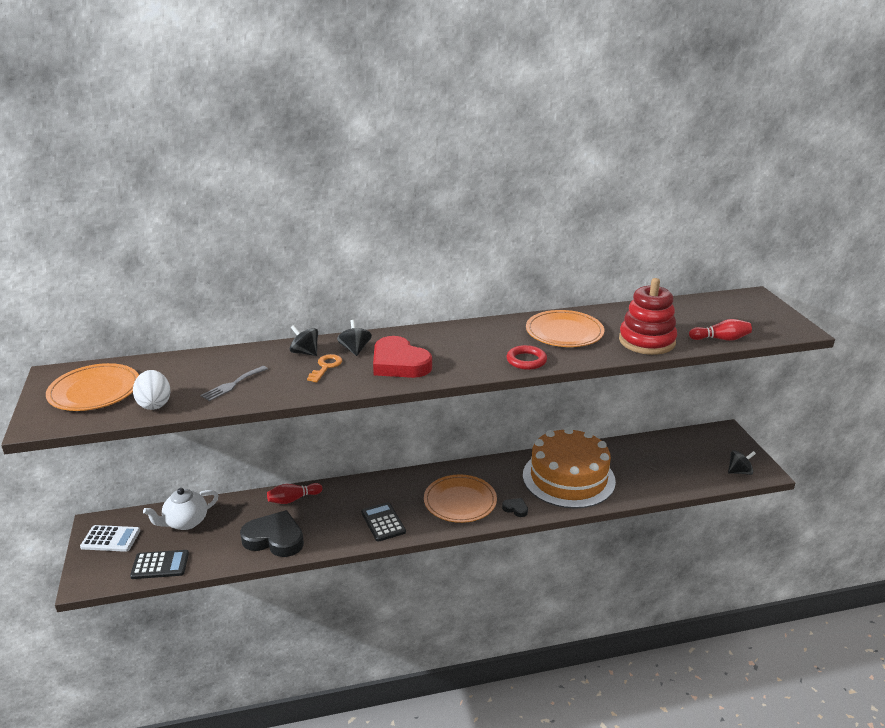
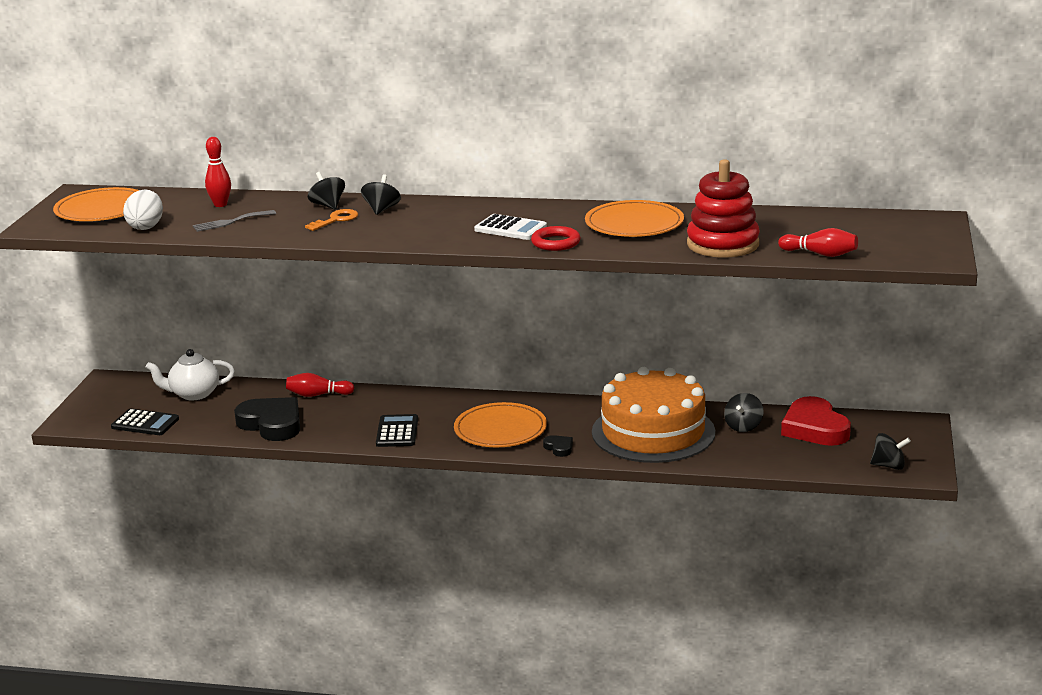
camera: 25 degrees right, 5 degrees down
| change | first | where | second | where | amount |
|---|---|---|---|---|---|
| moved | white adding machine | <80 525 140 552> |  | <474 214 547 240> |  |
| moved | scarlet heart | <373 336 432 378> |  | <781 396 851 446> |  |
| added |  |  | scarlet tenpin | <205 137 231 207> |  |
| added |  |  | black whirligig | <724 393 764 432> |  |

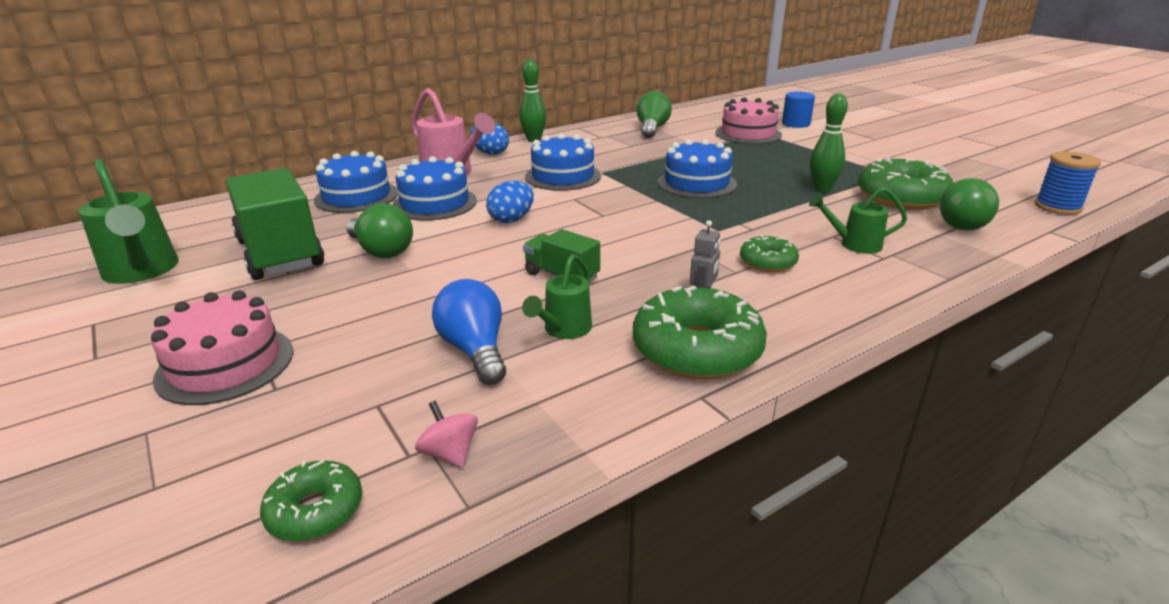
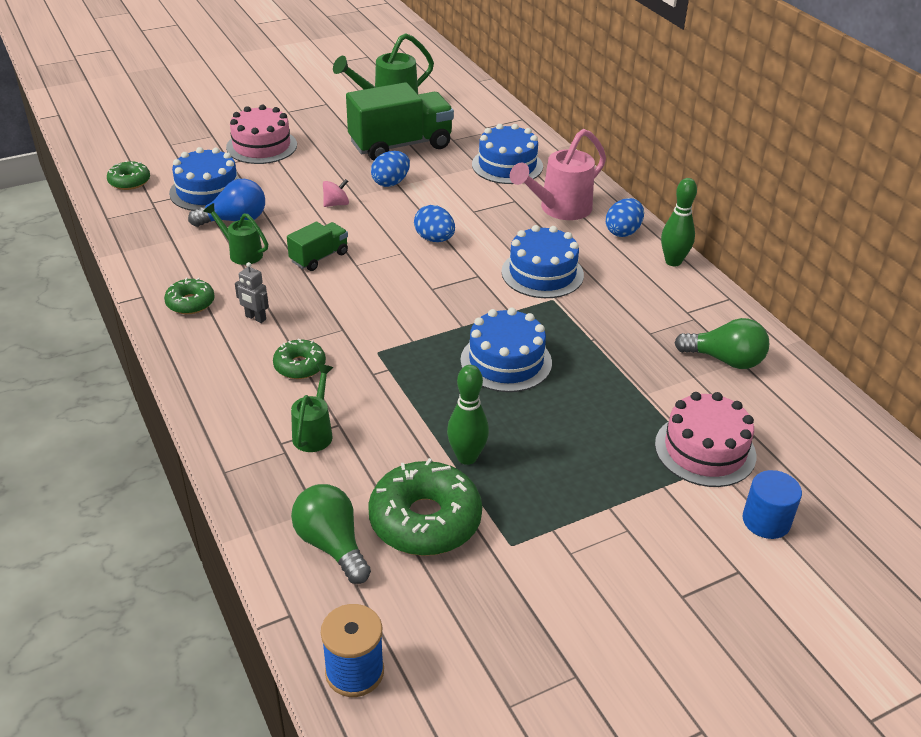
camera: 95 degrees right, 10 degrees up
| change | first | where | second | where | amount |
|---|---|---|---|---|---|
| replaced | emerald light bulb | <346 203 413 258> | cobalt egg | <371 151 410 187> |  |
| moved | cobalt gateau | <392 156 477 221> |  | <169 147 240 211> |  |
| moved | rosy whirligig | <415 401 478 467> |  | <323 179 349 207> |  |
| resized | emerald glazed donut | <633 286 767 380> |  | <164 278 215 314> | x0.54 |

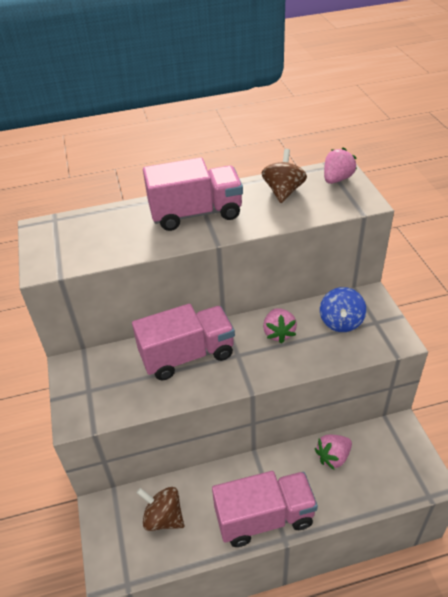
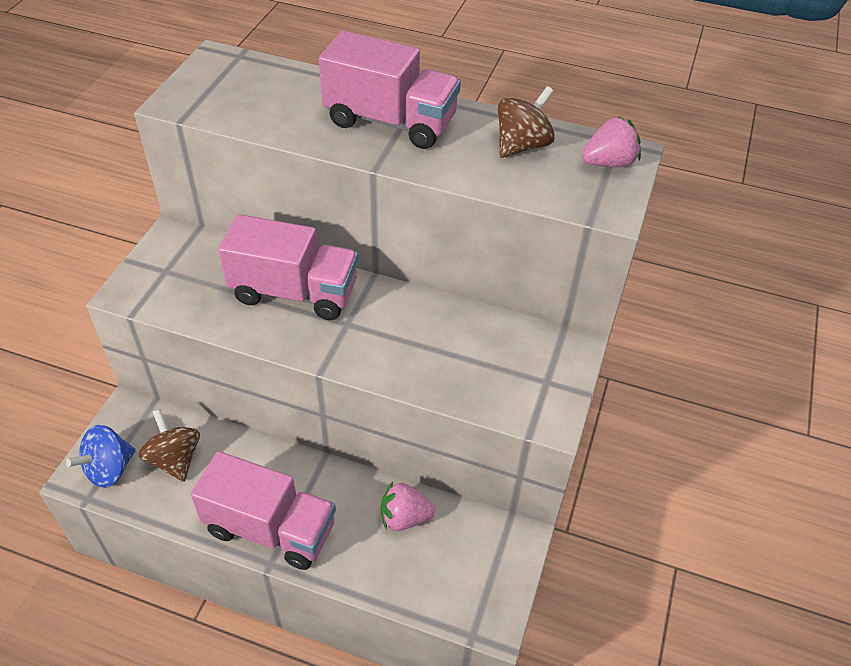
camera: 30 degrees right, 5 degrees up
| change | first | where | second | where | amount |
|---|---|---|---|---|---|
| removed | rosy toy strawberry | <263 308 297 344> |  |  |  |
| moved | cobalt whirligig | <320 287 366 332> |  | <66 425 136 488> |  |

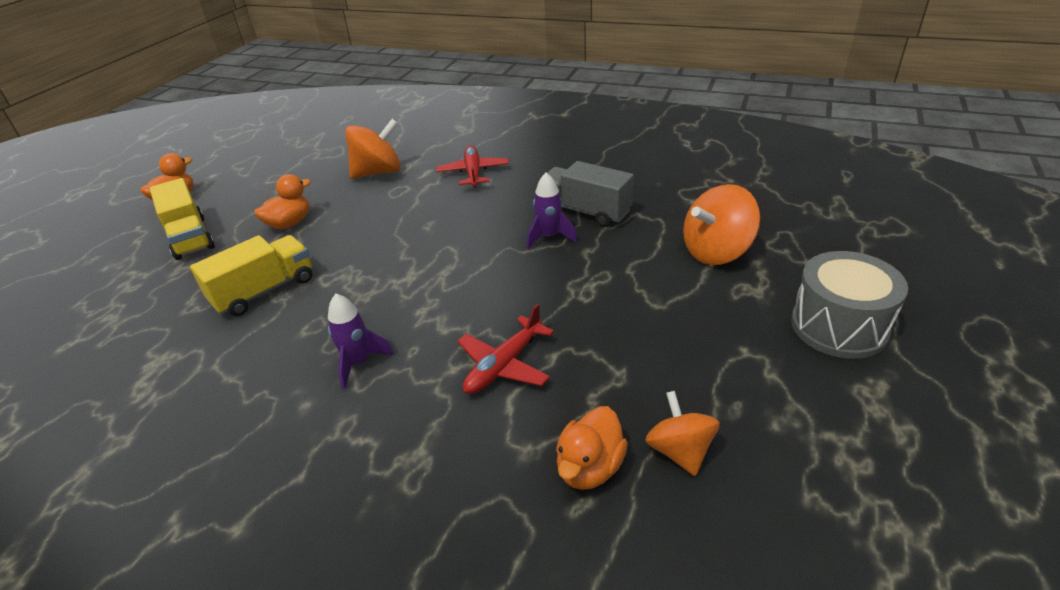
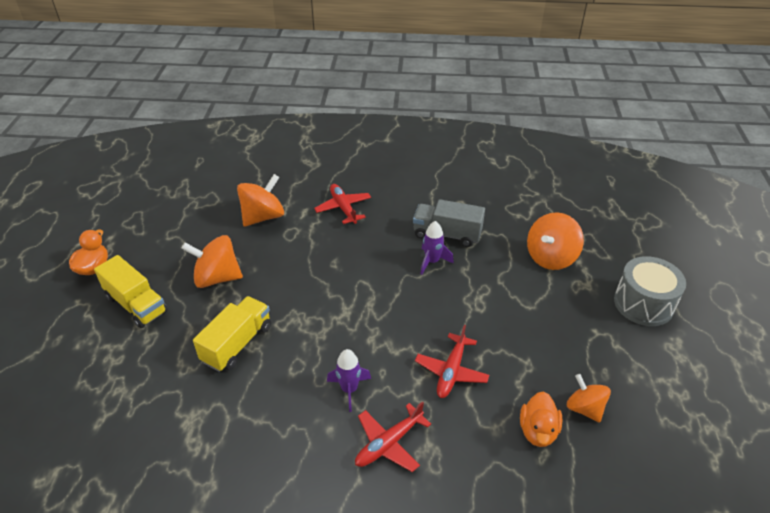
camera: 20 degrees left, 5 degrees up
| change | first | where | second | where | amount |
|---|---|---|---|---|---|
| replaced | orange duck | <254 174 311 229> | orange whirligig | <181 235 243 288> |  |
| added |  |  | scarlet aeroplane | <355 401 431 472> |  |

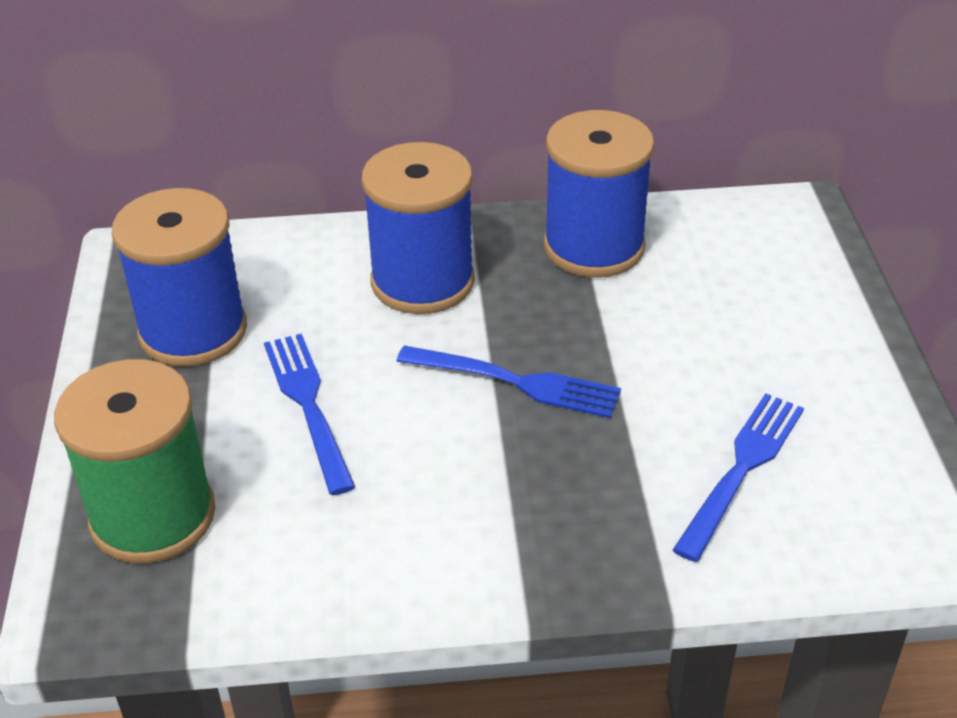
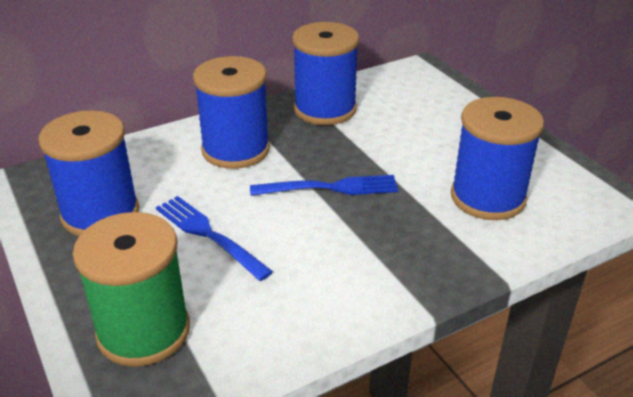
camera: 25 degrees left, 5 degrees down
| change | first | where | second | where | amount |
|---|---|---|---|---|---|
| replaced | cobalt fork | <673 393 804 562> | cobalt spool | <451 97 544 220> |  |

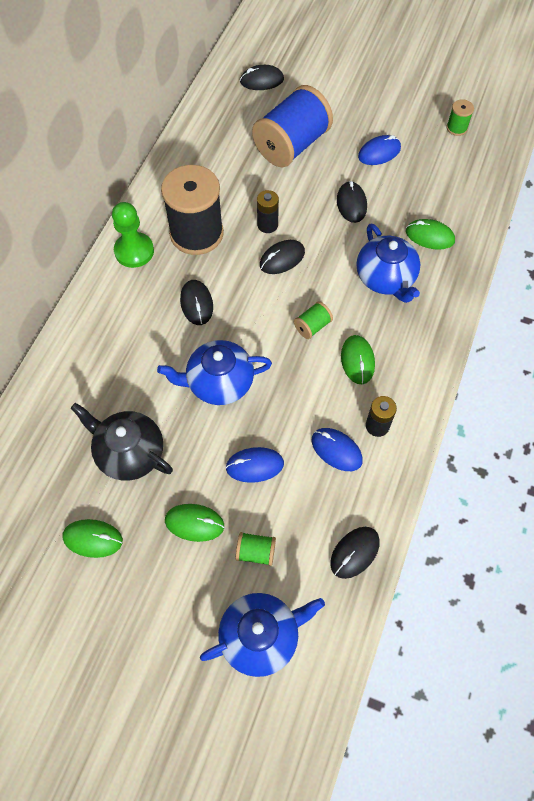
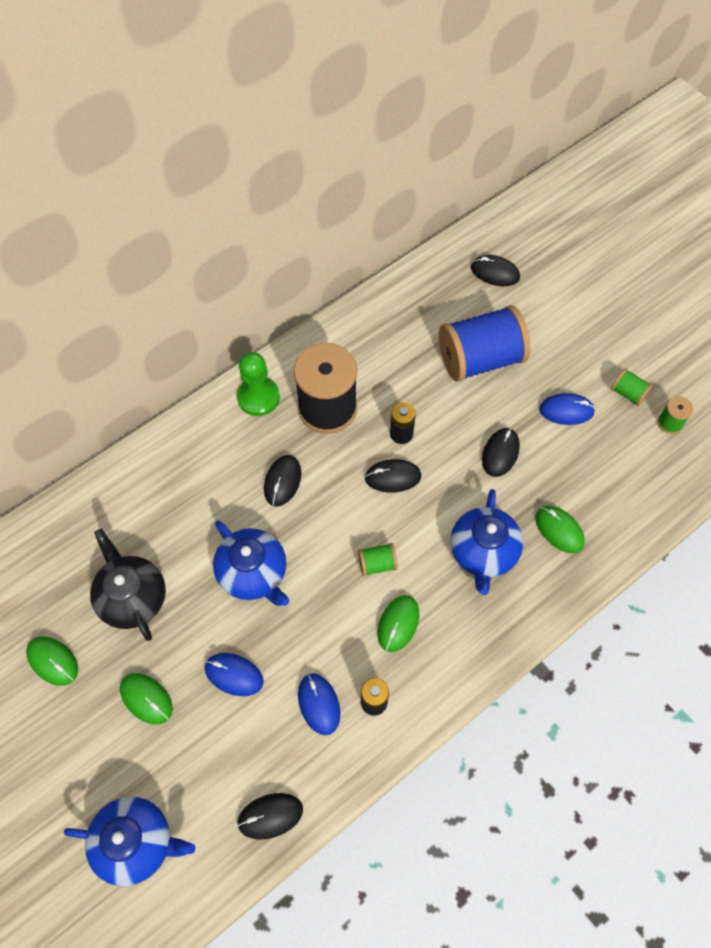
camera: 30 degrees right, 0 degrees up
| change | first | where | second | where | amount |
|---|---|---|---|---|---|
| turned | cobalt tea pot | <157 340 272 405> |  | <213 520 290 606> | 150 degrees counterclockwise |
| moved | emerald spool | <236 532 276 566> |  | <611 368 653 406> |  |

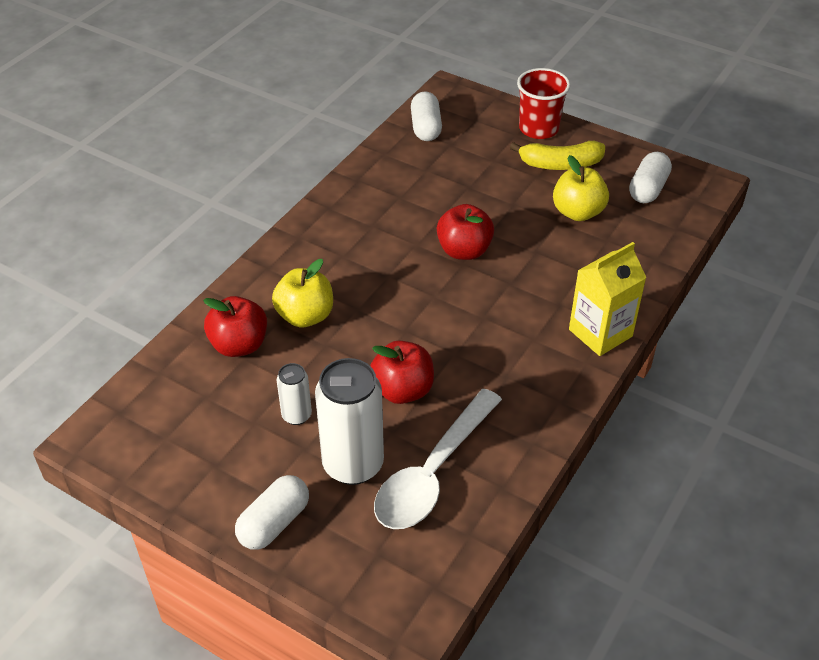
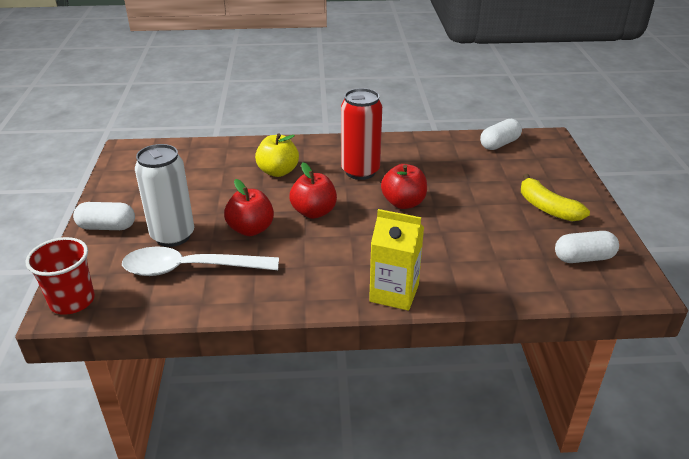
camera: 55 degrees right, 10 degrees down
| change | first | where | second | where | amount |
|---|---|---|---|---|---|
| moved | scarlet toy apple | <203 296 267 357> |  | <289 162 337 219> |  |
| removed | white soda can | <277 363 312 425> |  |  |  |
| moved | scarlet tumbler | <517 68 570 139> |  | <26 237 95 315> |  |
| removed | bright yellow toy apple | <553 155 609 221> |  |  |  |
| added |  |  | scarlet soda can | <341 88 382 180> |  |

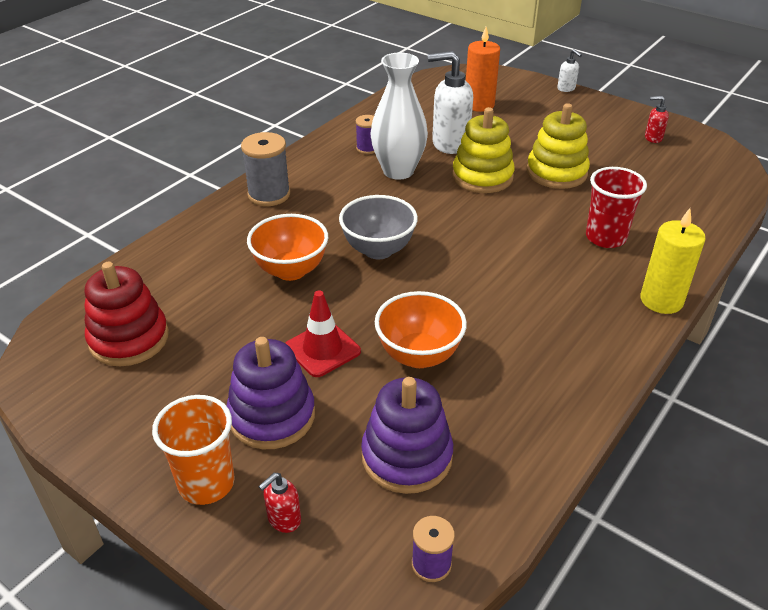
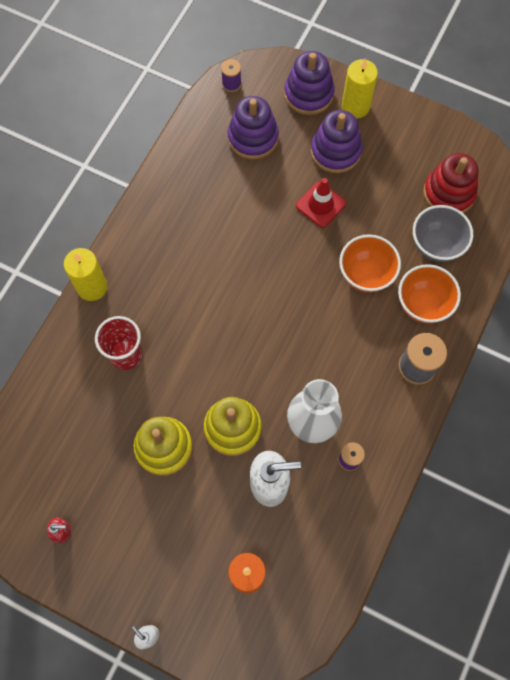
camera: 170 degrees right, 30 degrees up
| change | first | where | second | where | amount |
|---|---|---|---|---|---|
| replaced | orange tumbler | <152 395 234 505> | bright yellow candle | <342 58 378 118> |  |
| replaced | scarlet soap dispenser | <258 473 301 533> | violet ring stacker | <284 51 335 115> |  |
| moved | grey serving bowl | <339 195 418 259> |  | <413 205 473 262> |  |
| moved | orange serving bowl | <375 291 467 368> |  | <398 264 461 323> |  |

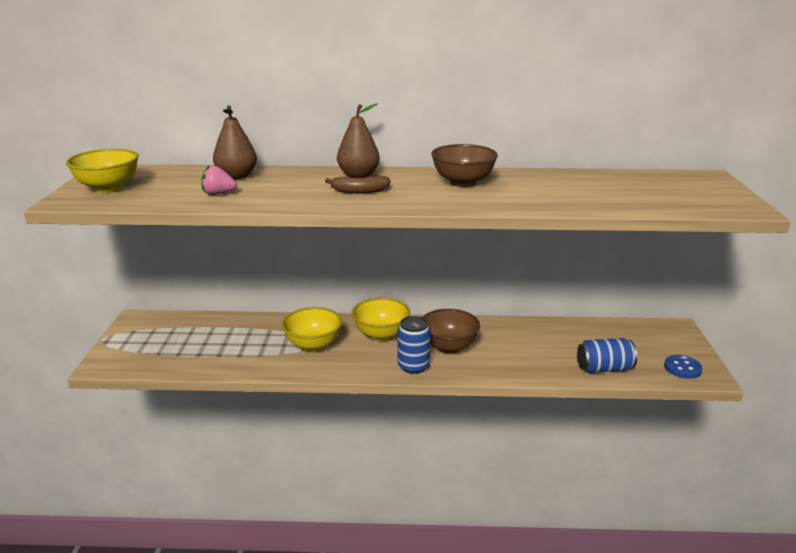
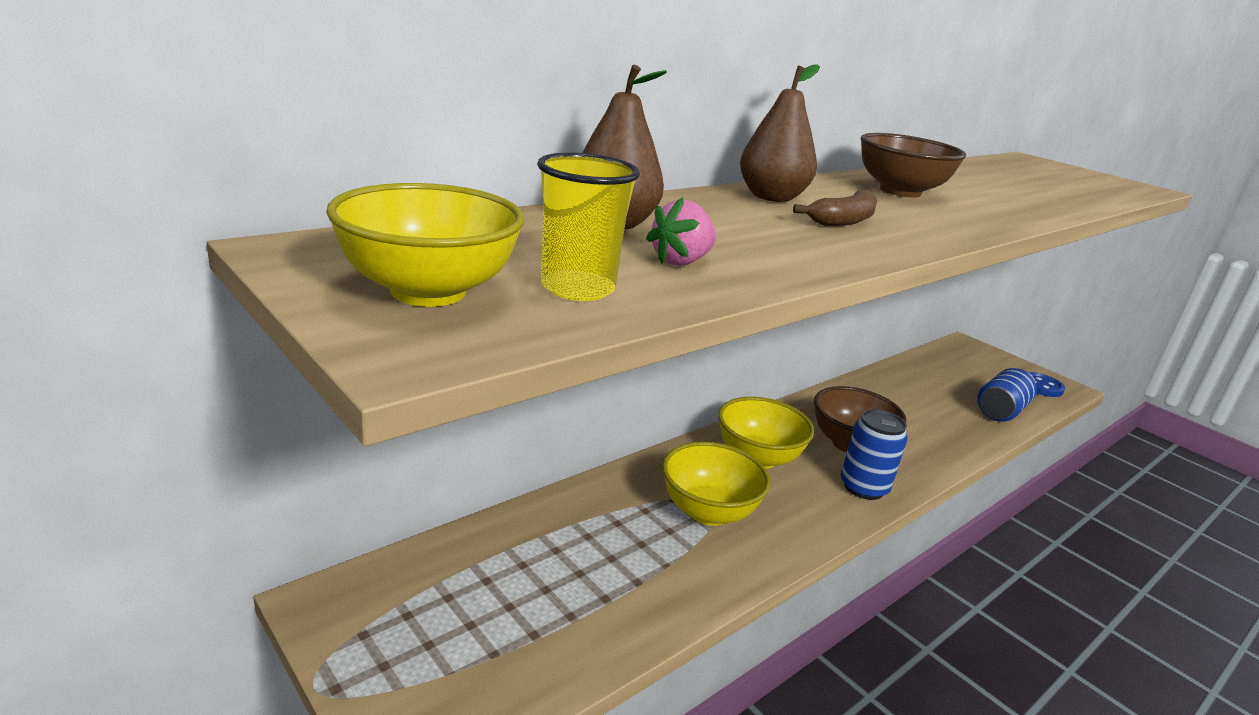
camera: 45 degrees left, 0 degrees up
| change | first | where | second | where | amount |
|---|---|---|---|---|---|
| added |  |  | bright yellow tumbler | <537 153 640 301> |  |

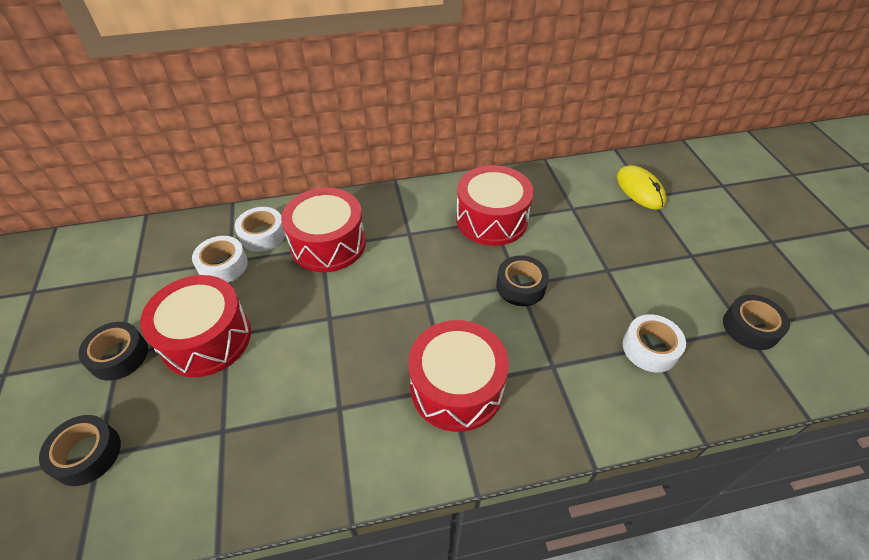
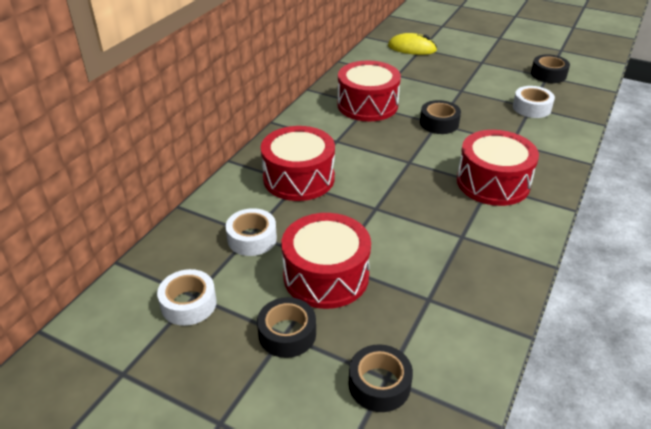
camera: 50 degrees left, 10 degrees down
| change | first | where | second | where | amount |
|---|---|---|---|---|---|
| moved | white roll of tape | <235 207 285 252> |  | <157 269 217 326> |  |

